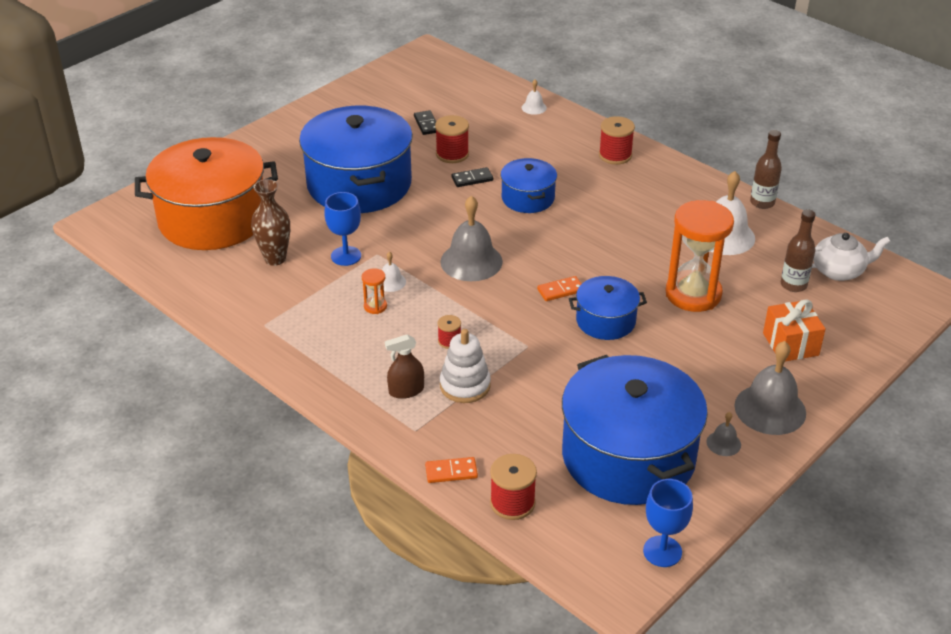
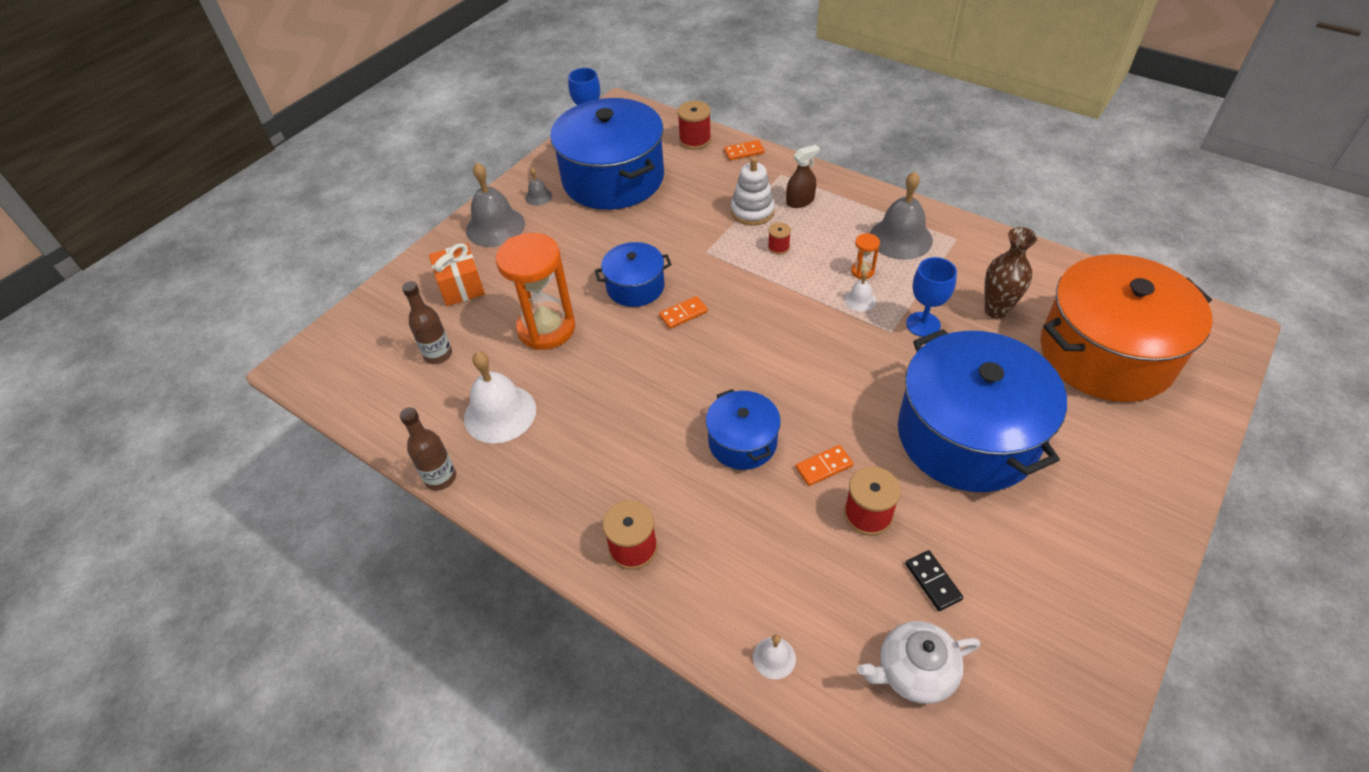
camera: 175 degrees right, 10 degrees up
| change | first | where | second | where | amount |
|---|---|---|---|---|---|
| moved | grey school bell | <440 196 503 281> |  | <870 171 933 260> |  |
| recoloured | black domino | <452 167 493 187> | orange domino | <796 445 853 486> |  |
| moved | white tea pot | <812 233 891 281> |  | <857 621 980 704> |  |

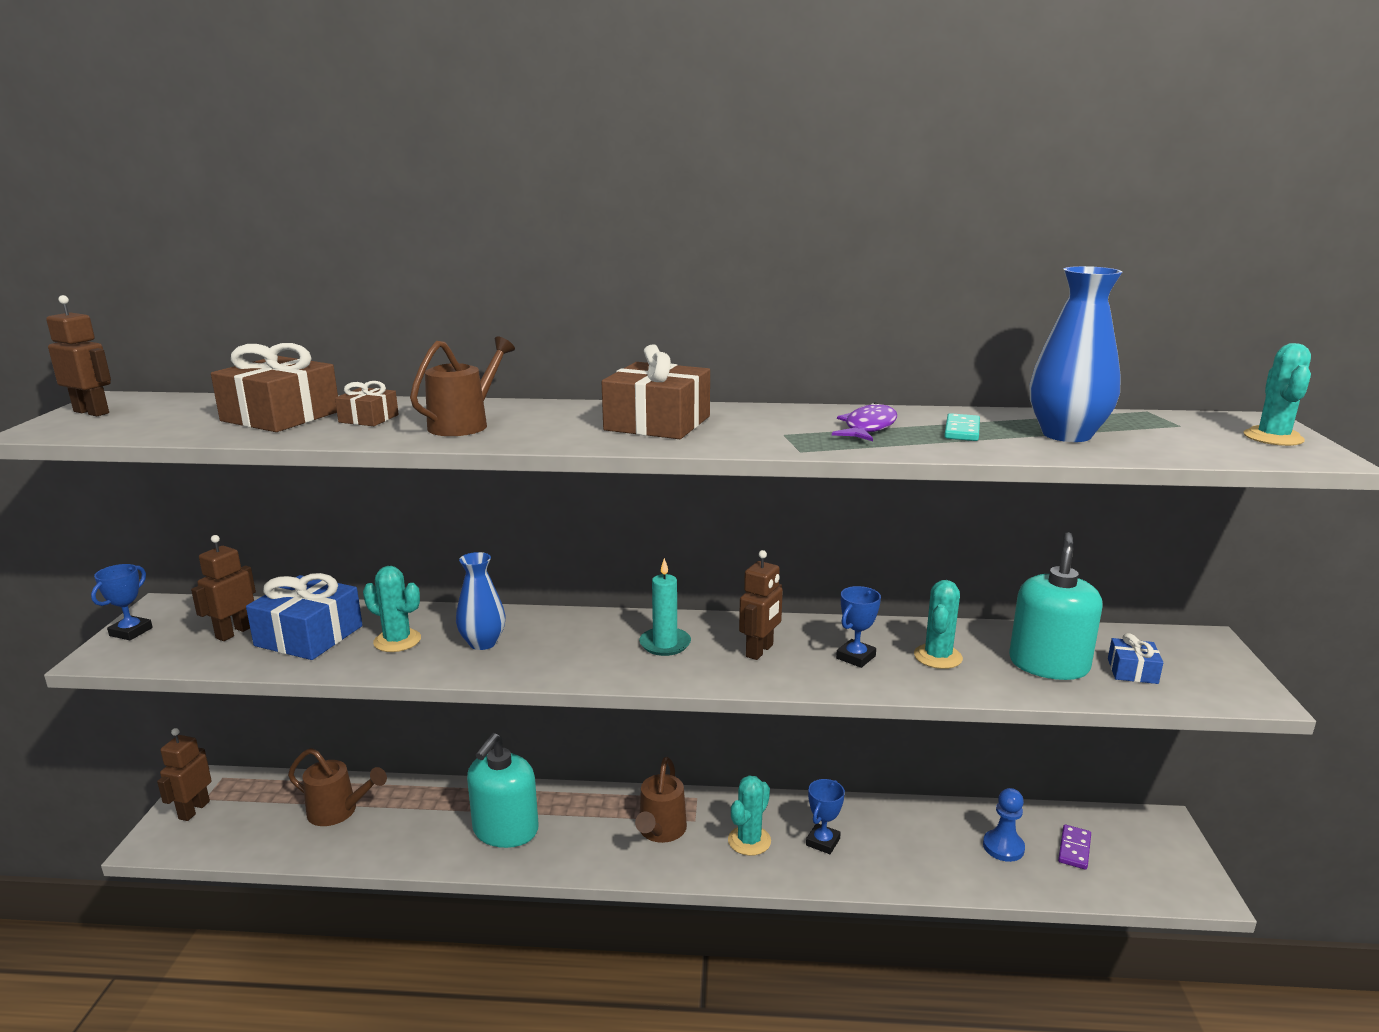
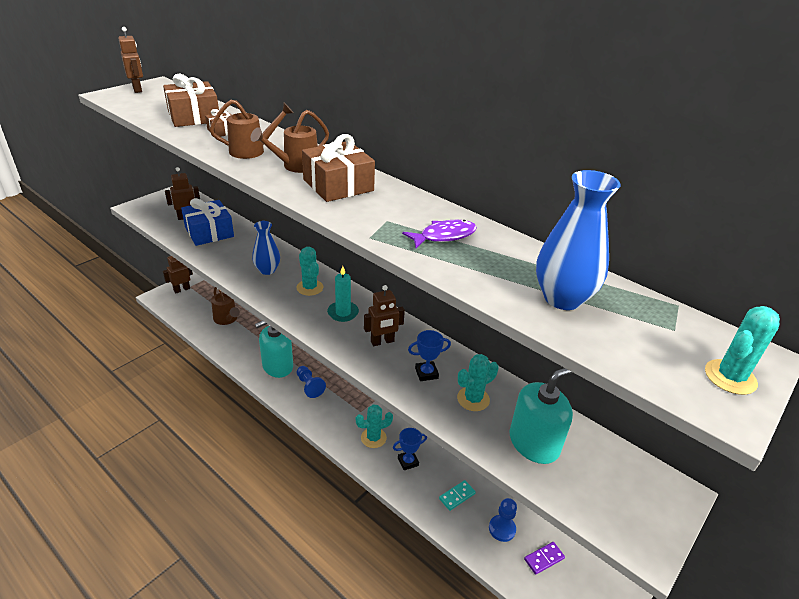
camera: 35 degrees right, 15 degrees up
| change | first | where | second | where | amount |
|---|---|---|---|---|---|
| removed | cobalt prize cup | <91 564 153 640> |  |  |  |
| moved | aqua prickly plant | <363 566 421 652> |  | <296 247 323 296> |  |
| moved | dark brown sprinkling can | <635 757 687 843> |  | <251 110 329 173> |  |
| moved | aqua domino | <944 413 980 441> |  | <439 480 476 511> |  |
| removed | cobalt wrapped gift | <1108 633 1163 684> |  |  |  |
| added |  |  | cobalt game pawn | <297 366 326 398> |  |

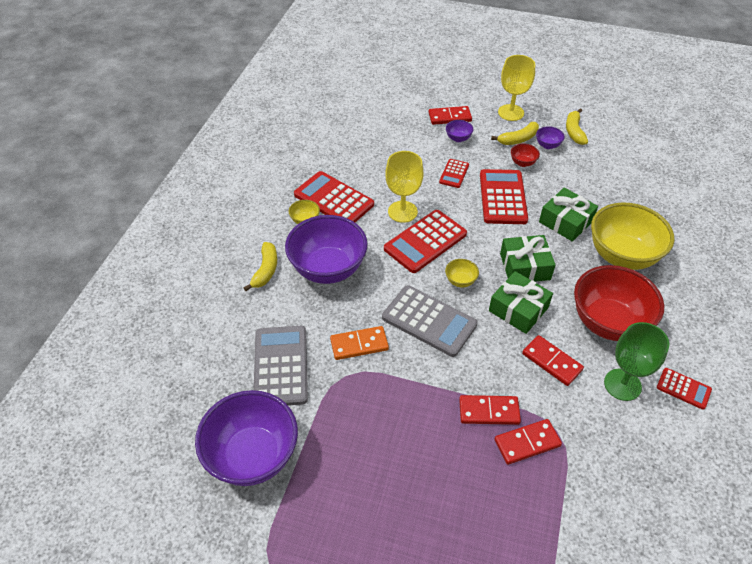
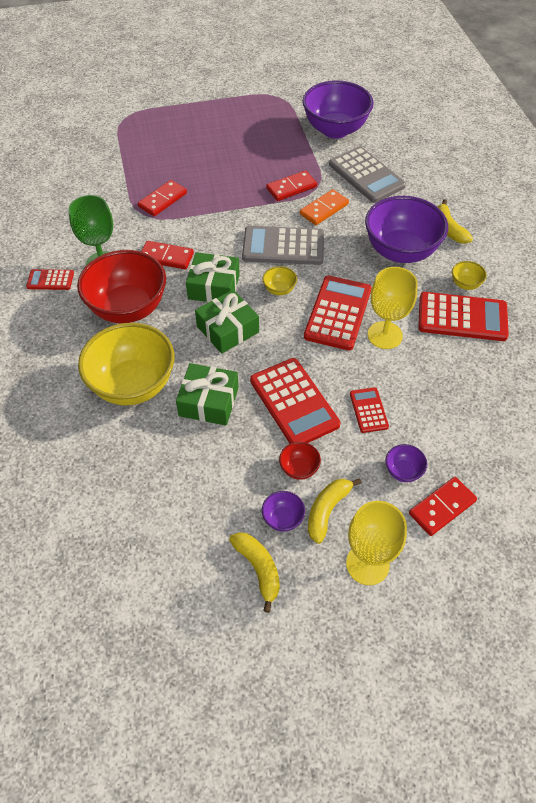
camera: 150 degrees right, 5 degrees up
| change | first | where | second | where | amount |
|---|---|---|---|---|---|
| moved | scarlet domino | <459 395 521 425> |  | <266 170 317 201> |  |

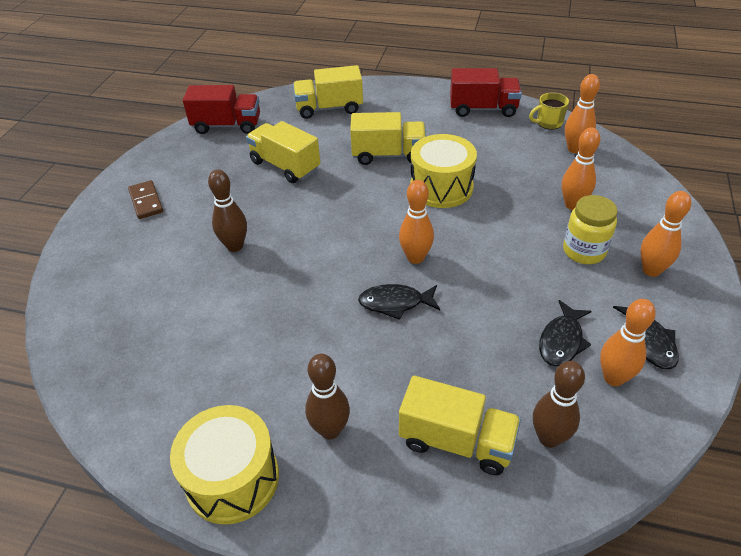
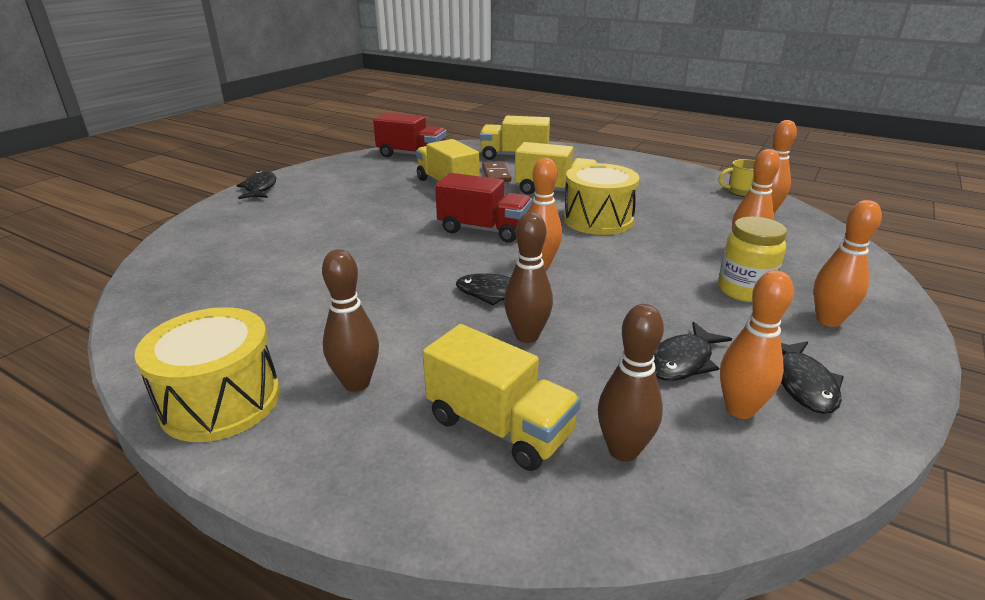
camera: 15 degrees right, 15 degrees down
| change | first | where | second | where | amount |
|---|---|---|---|---|---|
| moved | dark brown domino | <128 180 163 219> |  | <482 161 511 182> |  |
| moved | dark brown tenpin | <208 169 247 252> |  | <504 212 553 343> |  |
| moved | scarlet lorry | <450 68 522 117> |  | <435 173 532 242> |  |
| added |  |  | black fish figure | <236 171 276 199> |  |

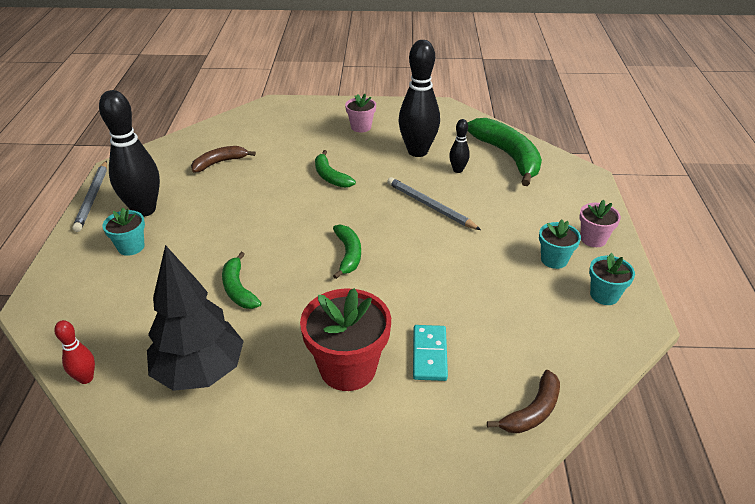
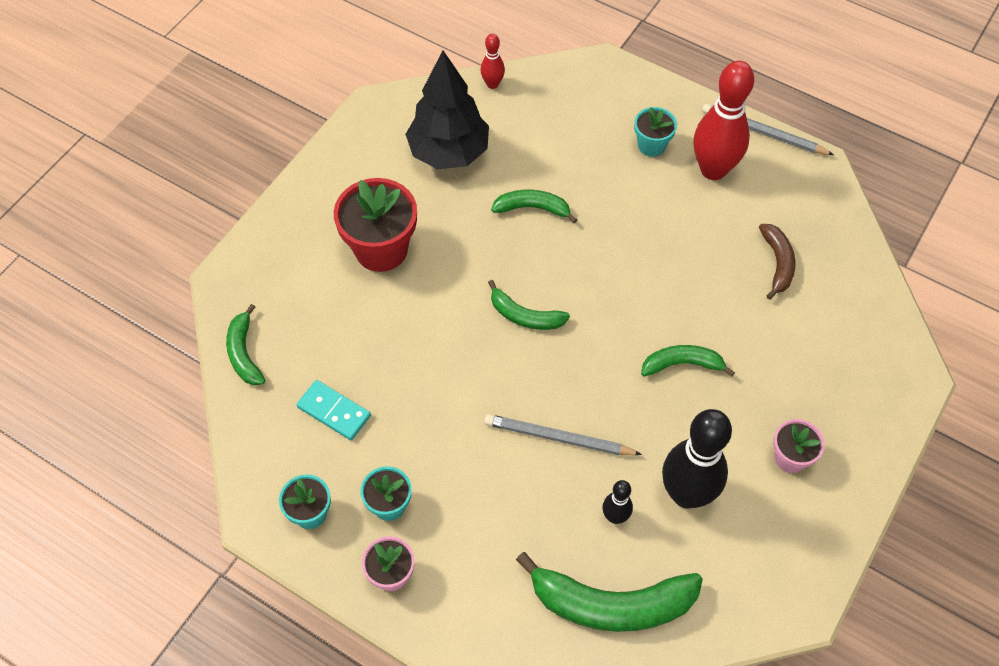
camera: 120 degrees right, 20 degrees up
| change | first | where | second | where | amount |
|---|---|---|---|---|---|
| recoloured | black tenpin | <99 90 160 217> | scarlet tenpin | <694 61 754 180> |  |
| turned | grey wooden pencil | <387 177 481 230> |  | <484 414 642 455> | 150 degrees counterclockwise |
| moved | aqua domino | <413 325 448 381> |  | <297 380 371 440> |  |
| recoloured | dark brown banana | <487 370 560 433> | emerald banana | <226 304 265 385> |  |

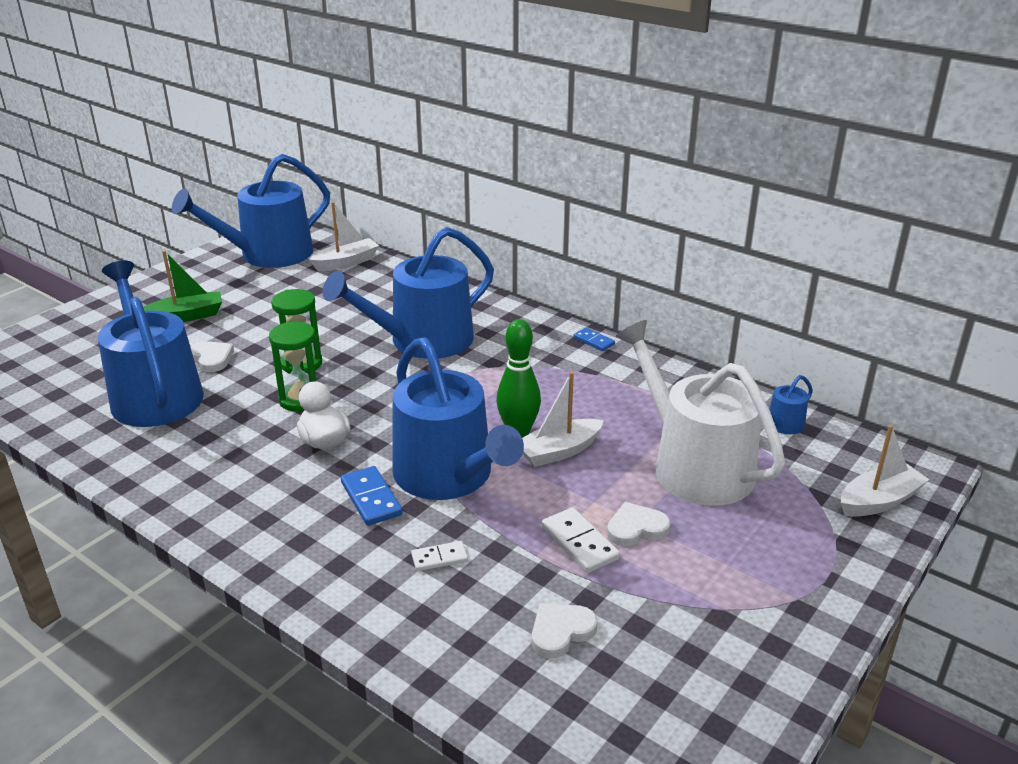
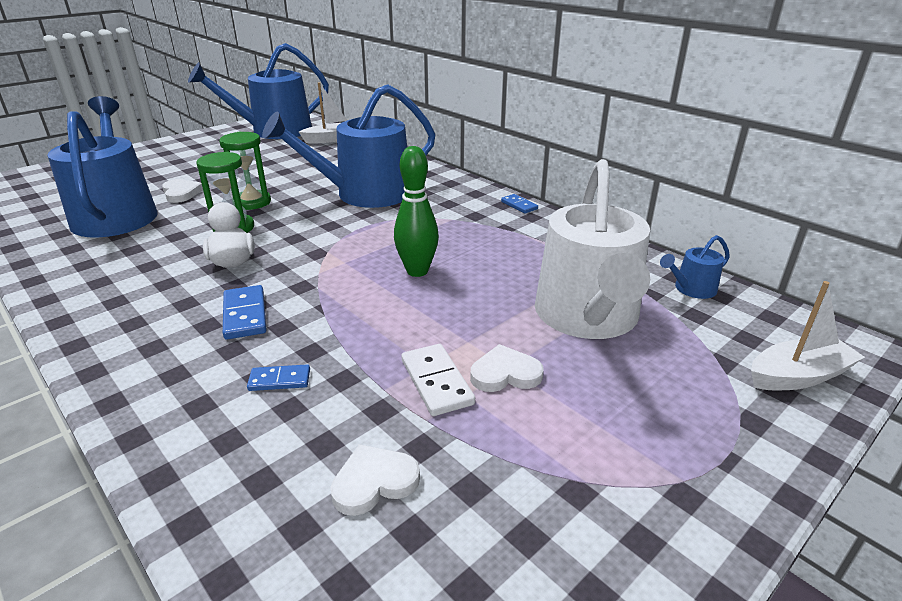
camera: 10 degrees right, 0 degrees up
| change | first | where | second | where | amount |
|---|---|---|---|---|---|
| removed | emerald sailboat | <143 250 222 322> |  |  |  |
| removed | cobalt sprinkling can | <392 337 524 500> |  |  |  |
| recoloured | white domino | <411 541 468 571> | cobalt domino | <247 364 310 391> |  |
| removed | white sailboat | <522 372 604 467> |  |  |  |
| turned | white sprinkling can | <616 320 785 506> |  | <535 159 650 339> | 150 degrees counterclockwise |

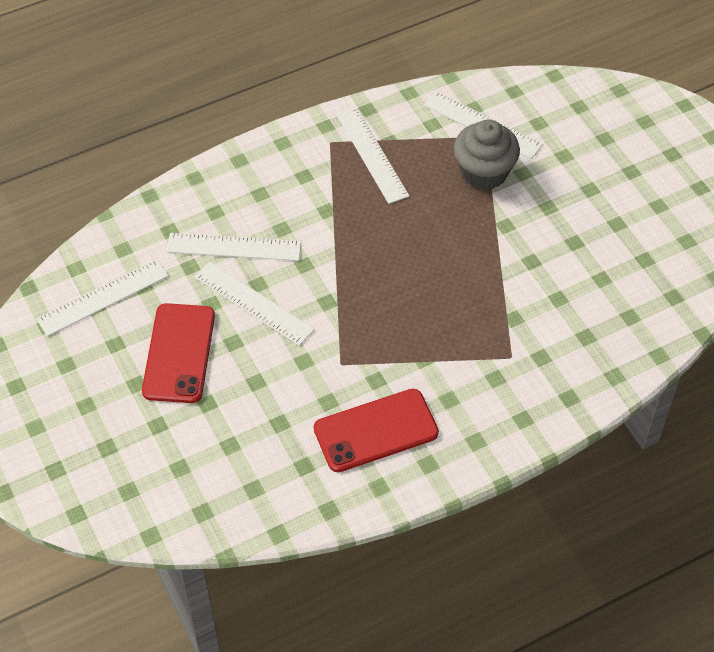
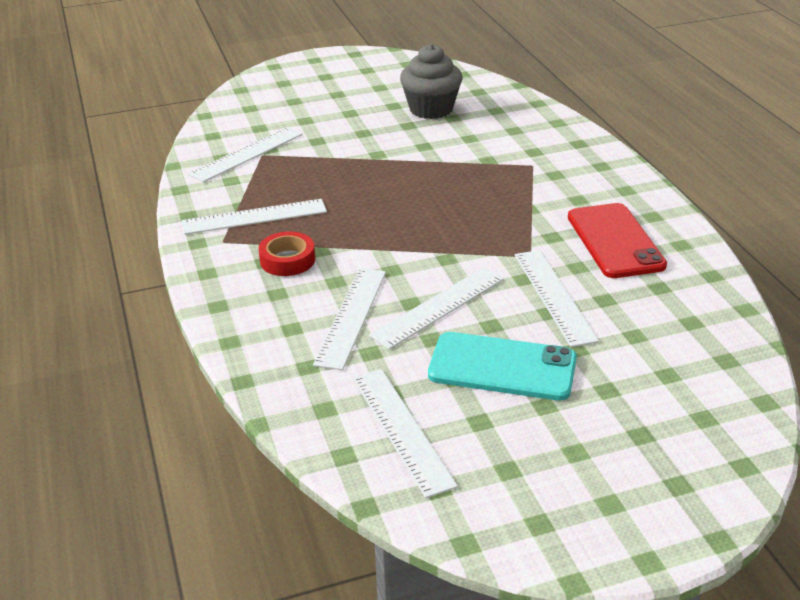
camera: 80 degrees left, 20 degrees down
| change | first | where | second | where | amount |
|---|---|---|---|---|---|
| recoloured | scarlet smartphone | <142 303 215 403> | aqua smartphone | <428 332 577 401> |  |
| moved | grey cupcake | <454 120 520 190> |  | <400 44 463 119> |  |
| added |  |  | scarlet roll of tape | <258 232 315 276> |  |
| added |  |  | white straightedge | <515 250 599 347> |  |

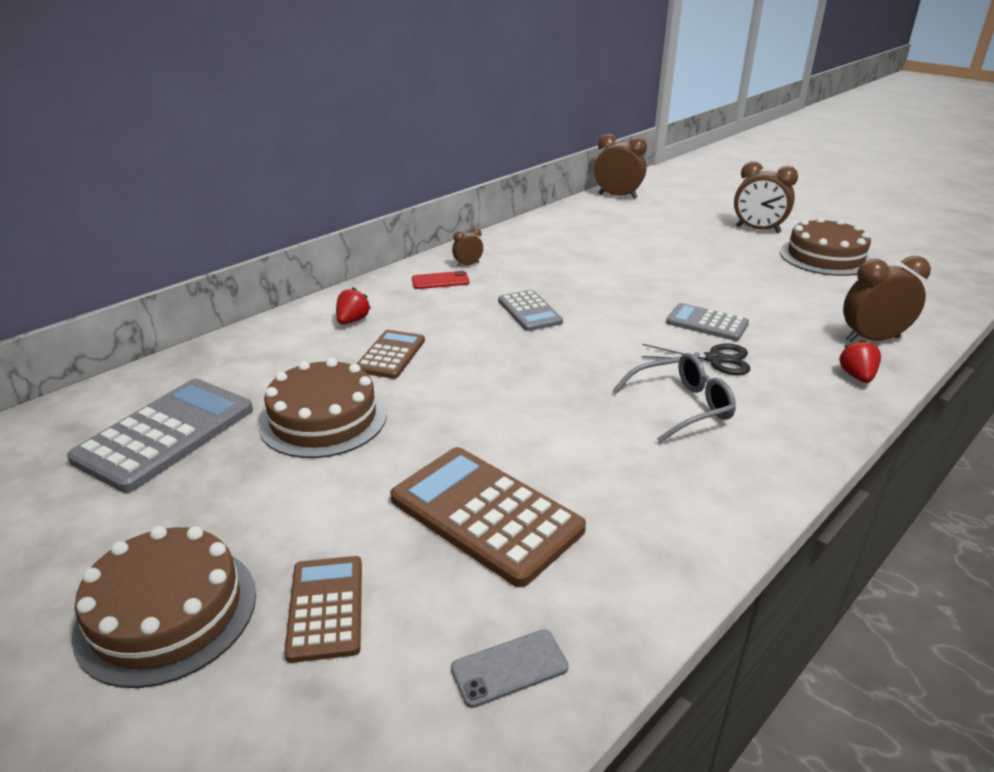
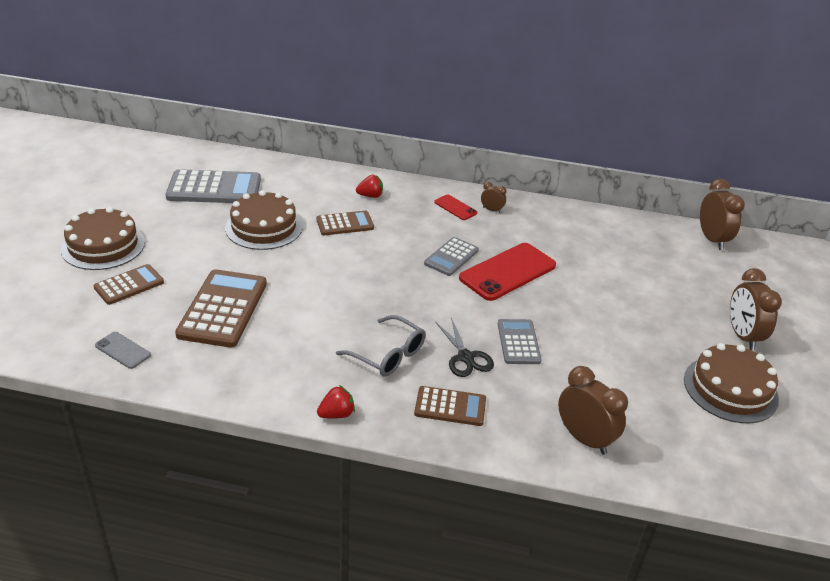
camera: 55 degrees right, 5 degrees up
| change | first | where | second | where | amount |
|---|---|---|---|---|---|
| moved | scarlet toy strawberry | <839 339 881 383> |  | <317 385 355 419> |  |
| added |  |  | dark brown adding machine | <414 386 486 426> |  |
| added |  |  | scarlet smartphone | <459 243 556 301> |  |

